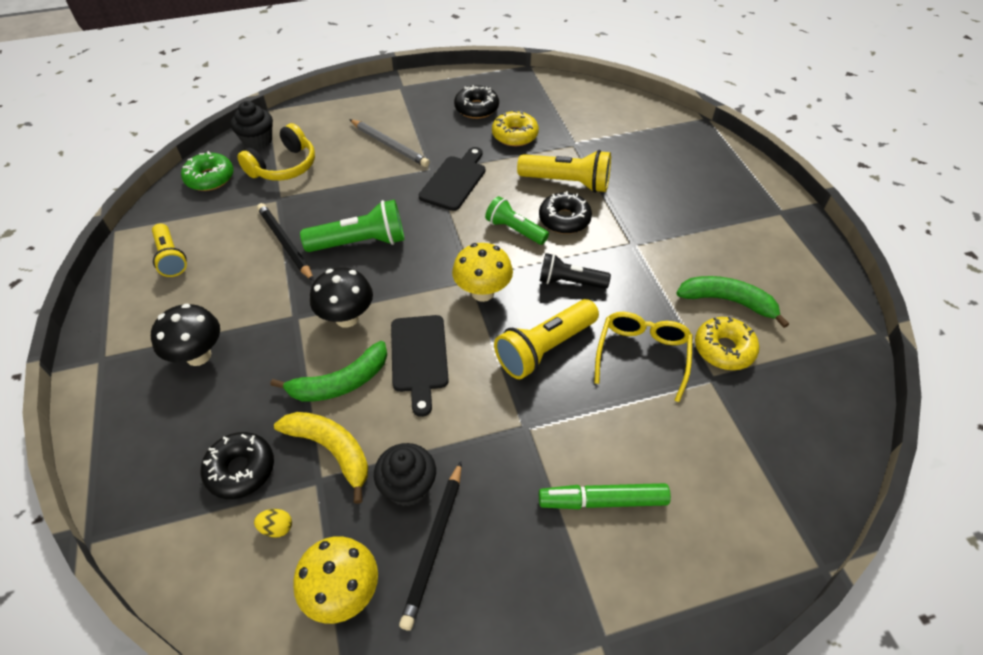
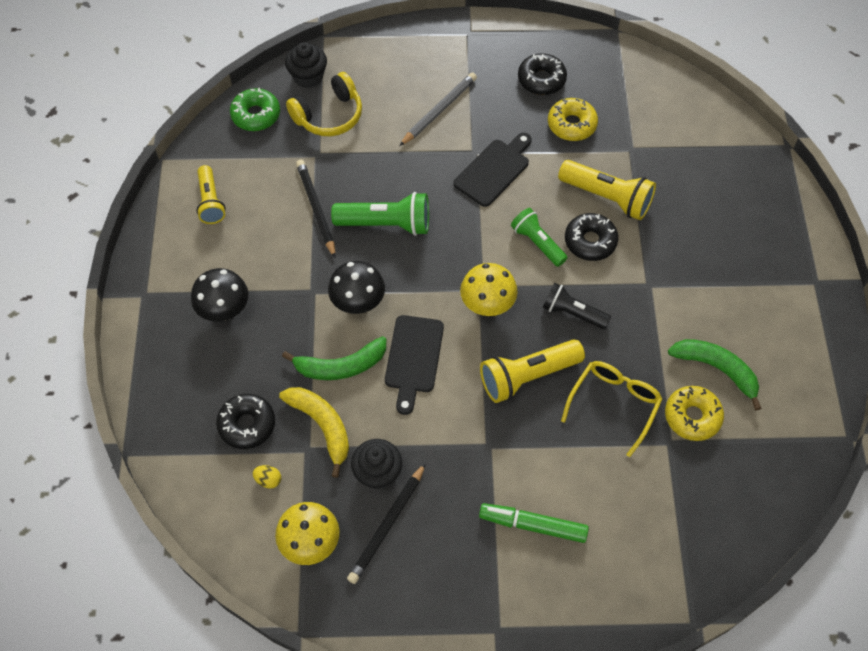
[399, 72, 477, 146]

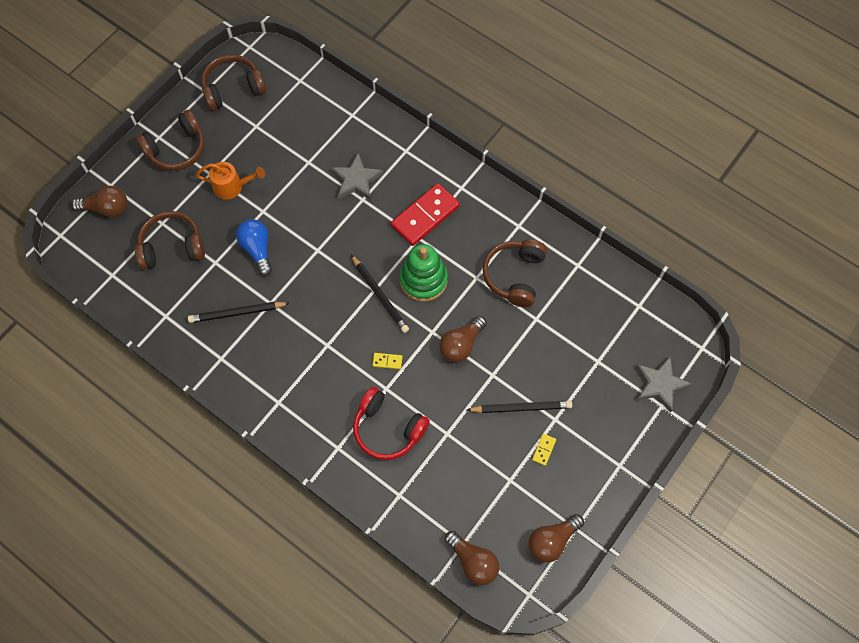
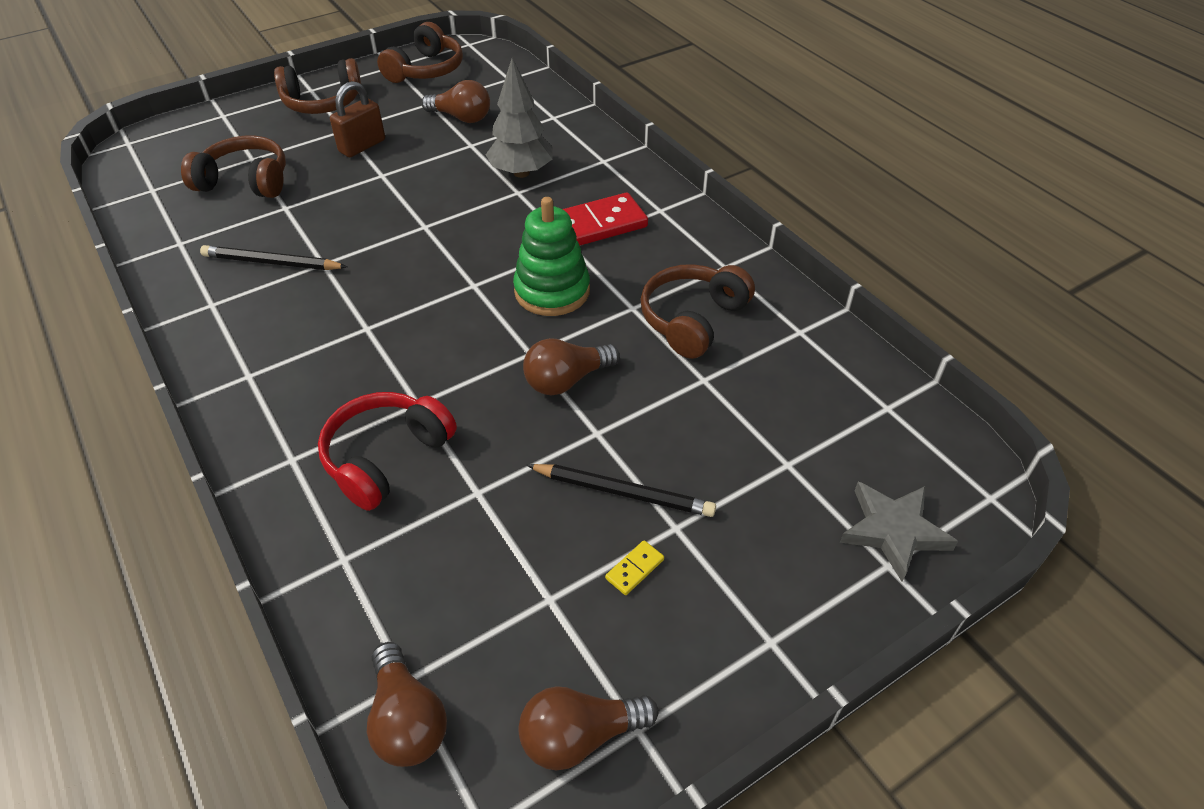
[318, 392, 457, 511]
[330, 81, 385, 157]
[377, 22, 463, 83]
[422, 80, 490, 123]
[486, 58, 553, 178]
[236, 219, 272, 276] (first image)
[351, 255, 409, 333] (first image)
[372, 353, 403, 369] (first image)

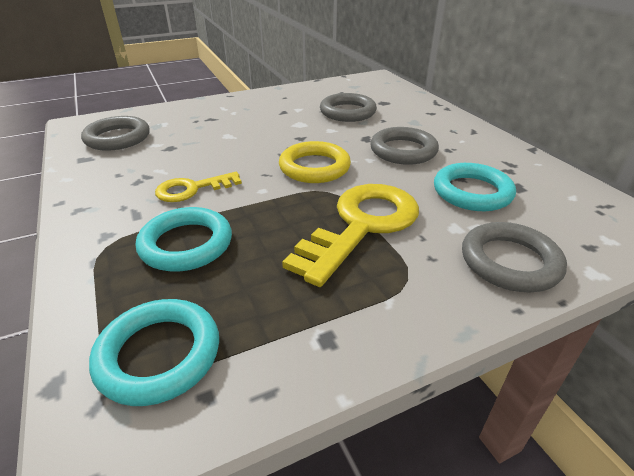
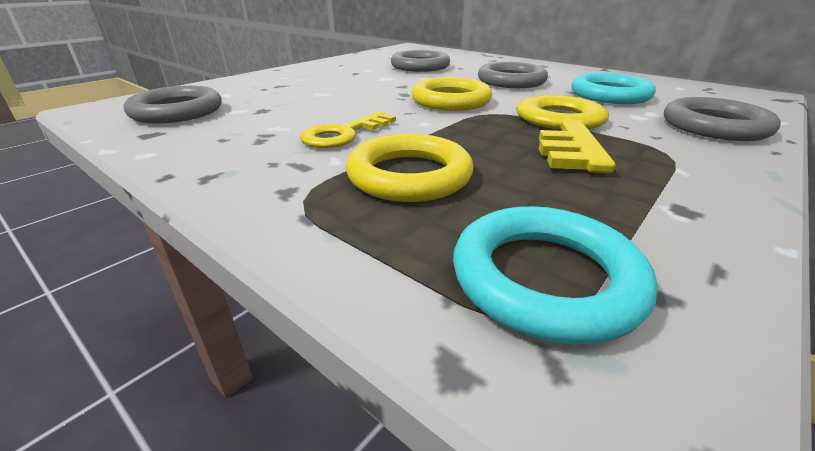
[346, 134, 473, 202]

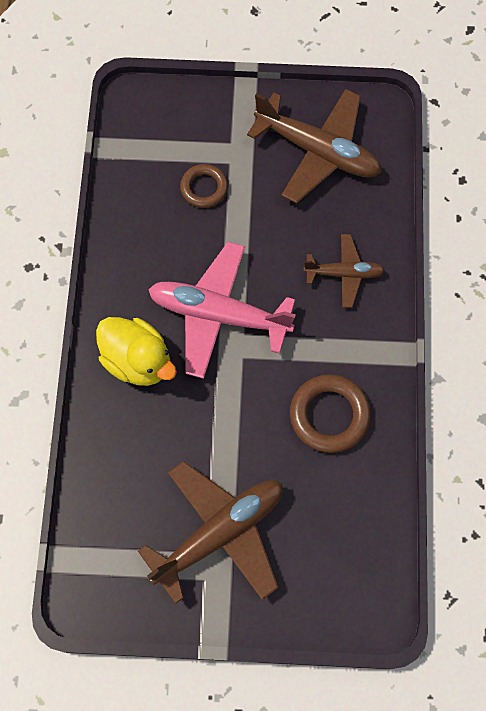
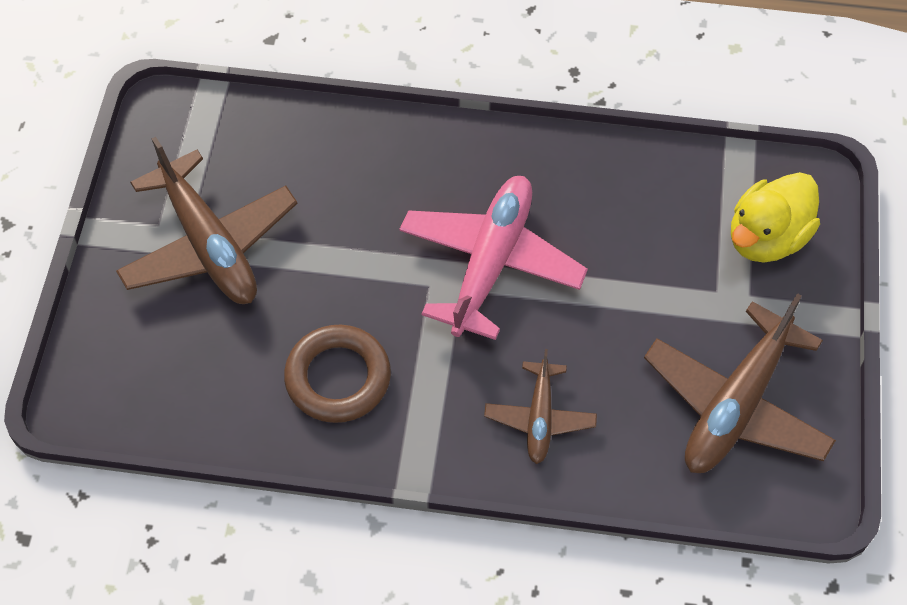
[731, 172, 820, 262]
[180, 164, 228, 208] (first image)

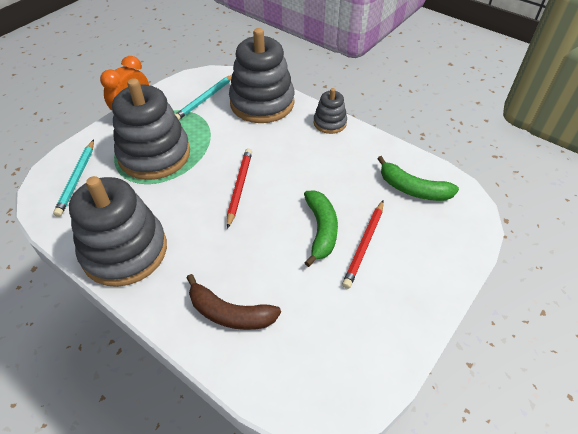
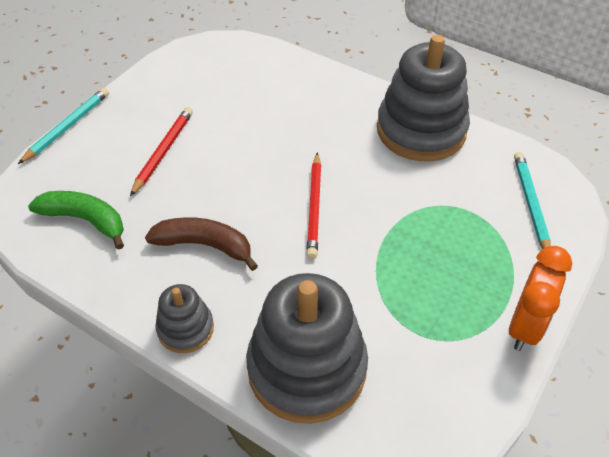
[18, 88, 109, 164]
[145, 217, 258, 271]
[112, 78, 190, 180] (first image)
[304, 191, 338, 267] (first image)

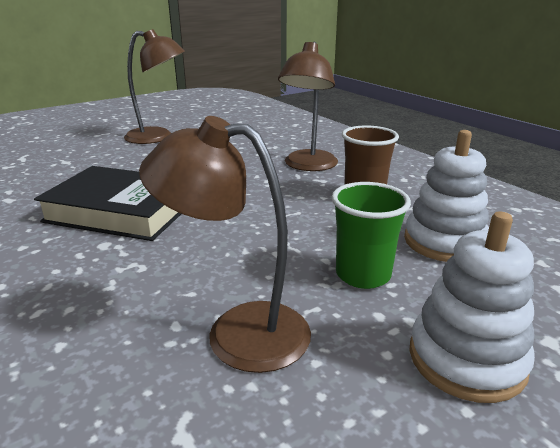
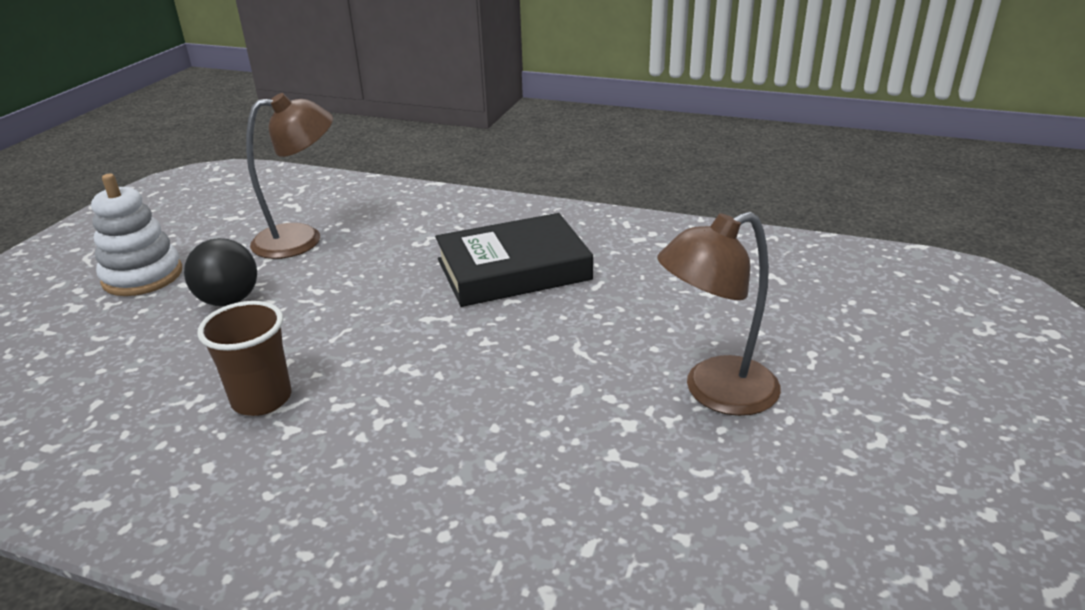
[184, 238, 257, 306]
[278, 42, 338, 171] (first image)
[404, 130, 489, 262] (first image)

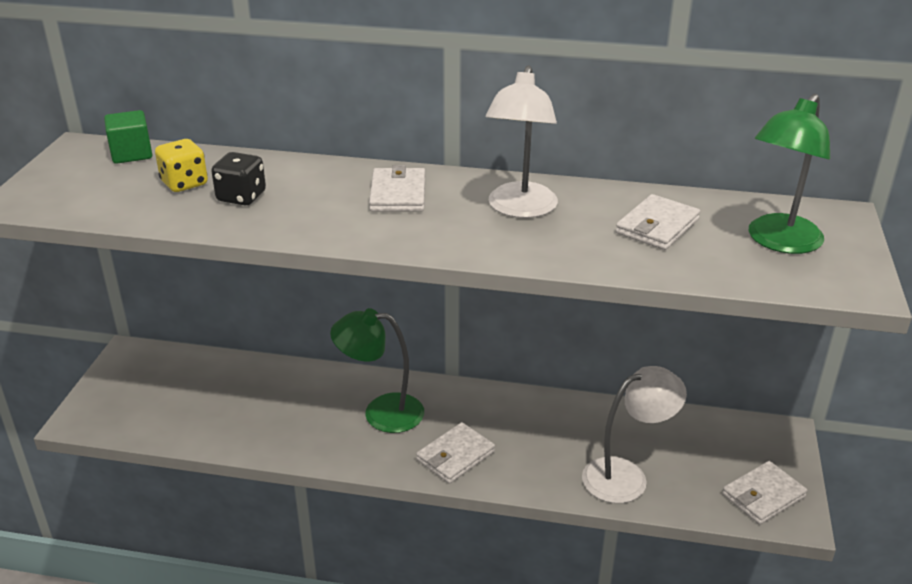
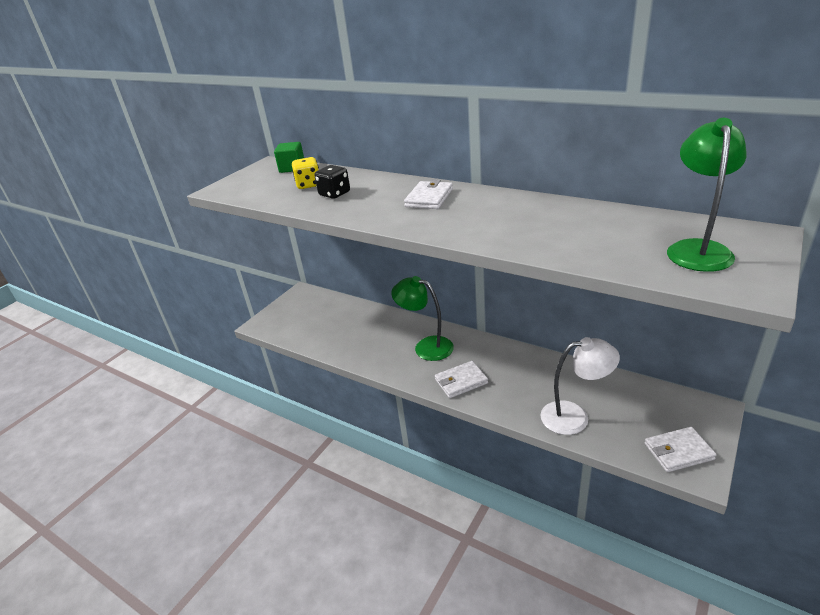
[667, 118, 747, 272]
[486, 65, 558, 218] (first image)
[616, 194, 700, 250] (first image)

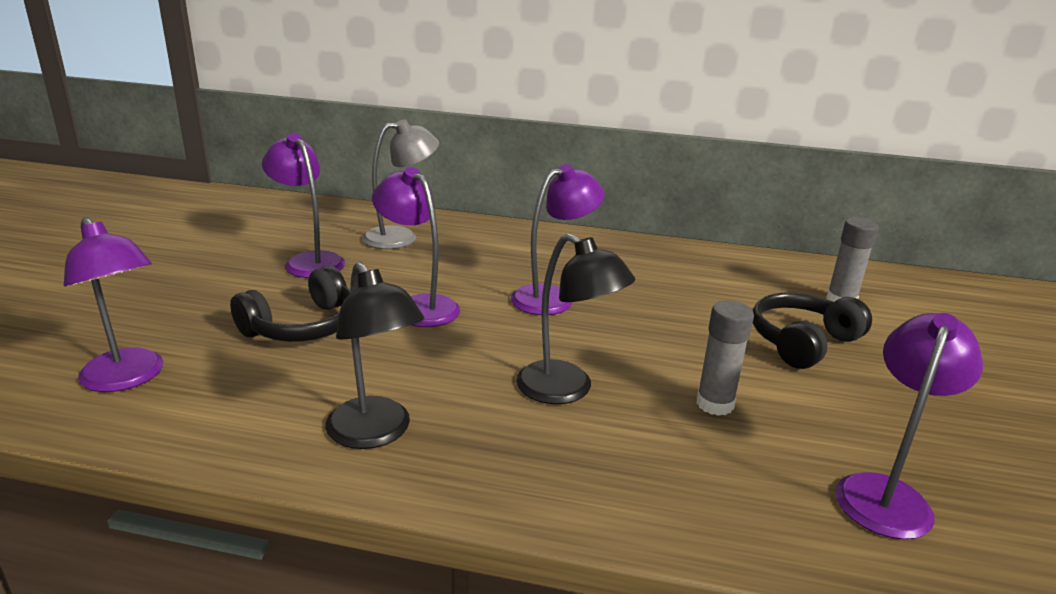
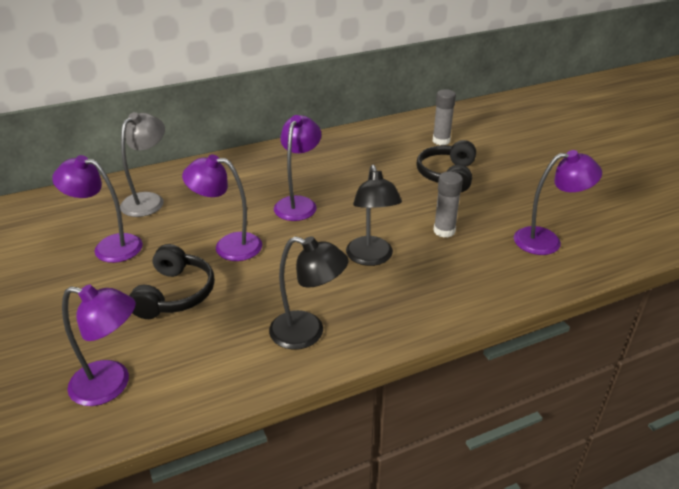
[346, 165, 402, 266]
[514, 150, 602, 255]

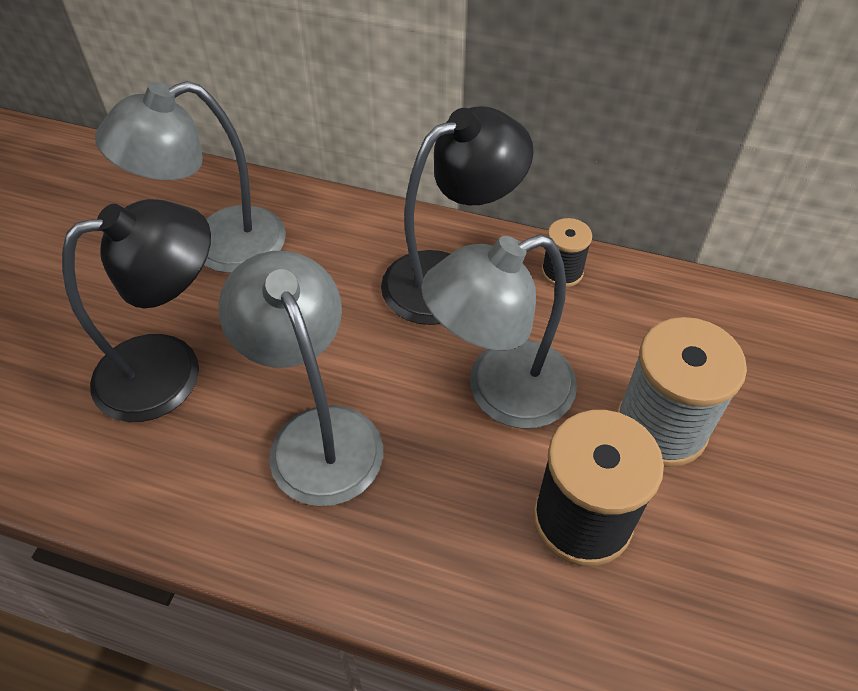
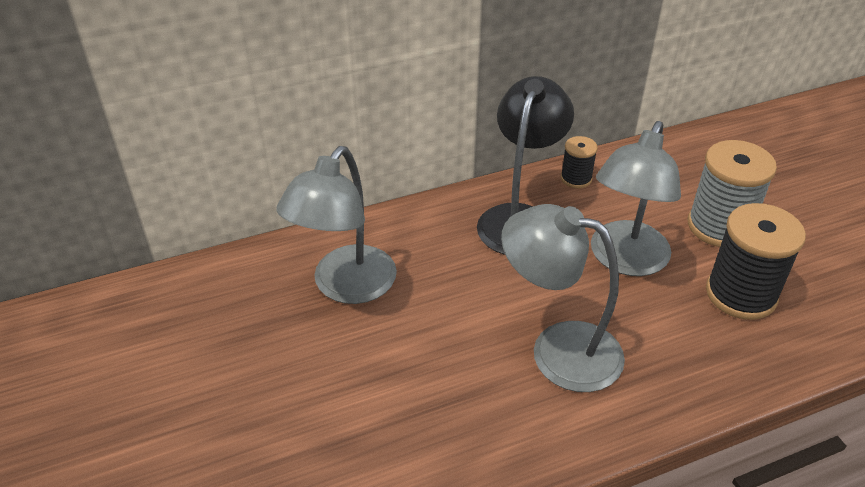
[62, 199, 211, 422] (first image)

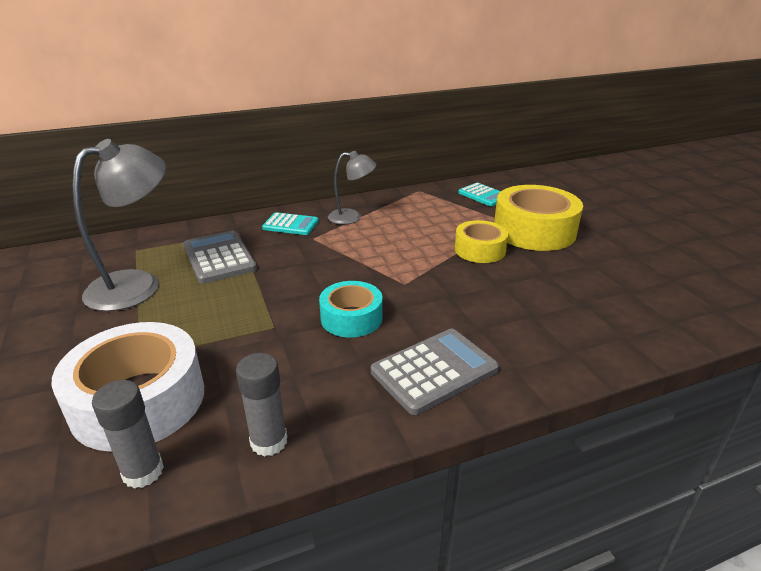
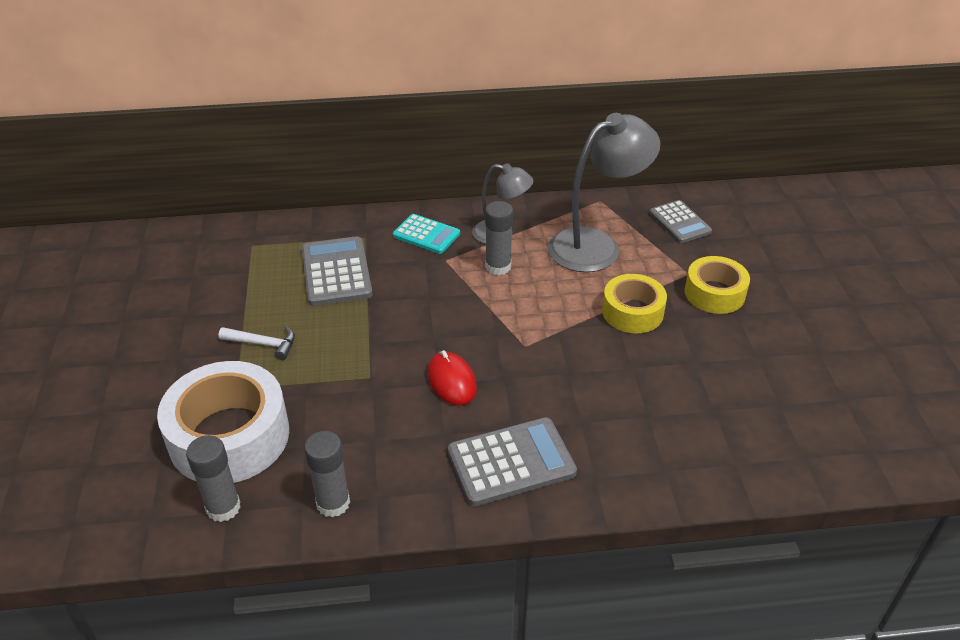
[218, 326, 295, 360]
[427, 350, 477, 406]
[485, 201, 513, 275]
[548, 113, 661, 272]
[649, 200, 712, 243]
[685, 256, 750, 314]

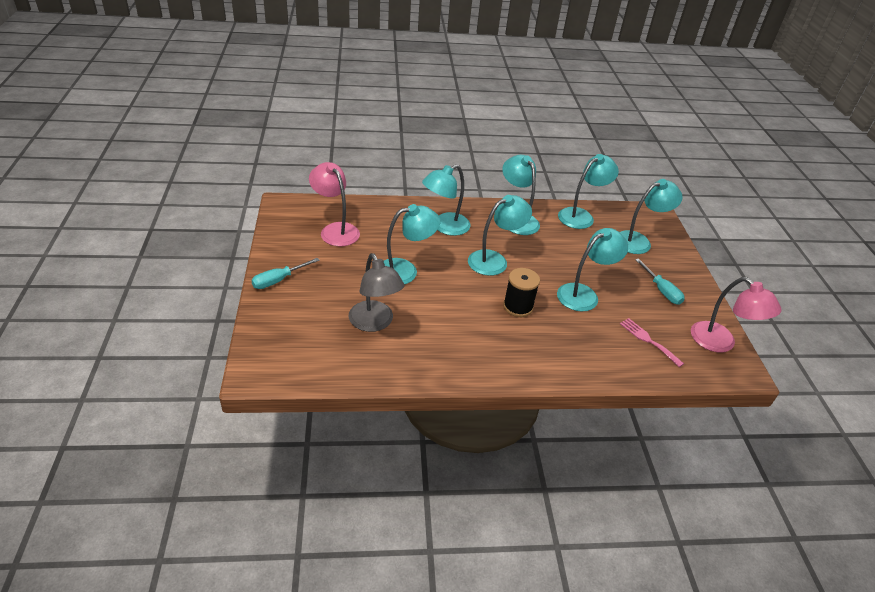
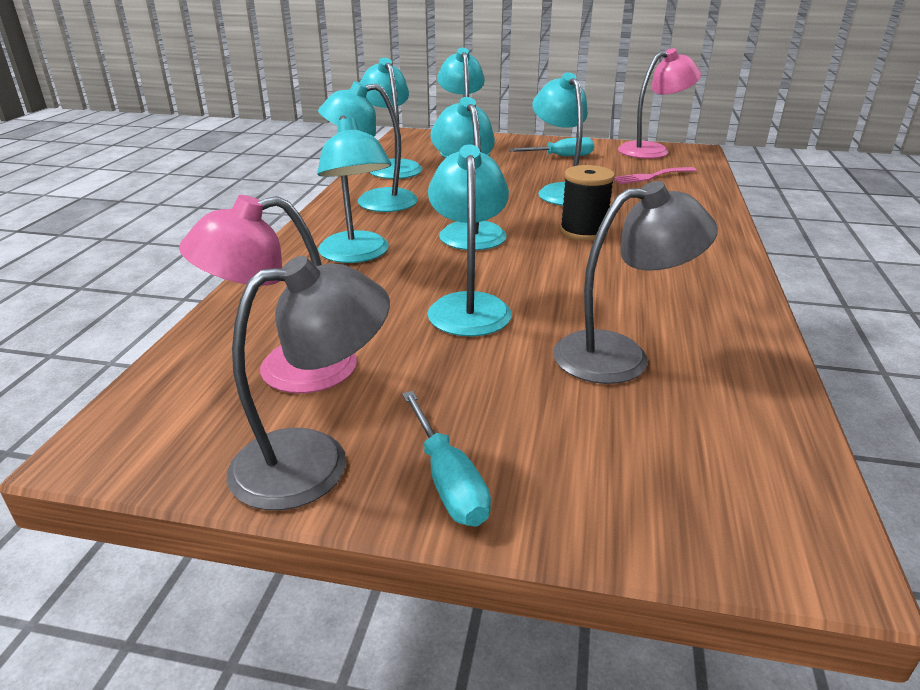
[227, 256, 390, 510]

